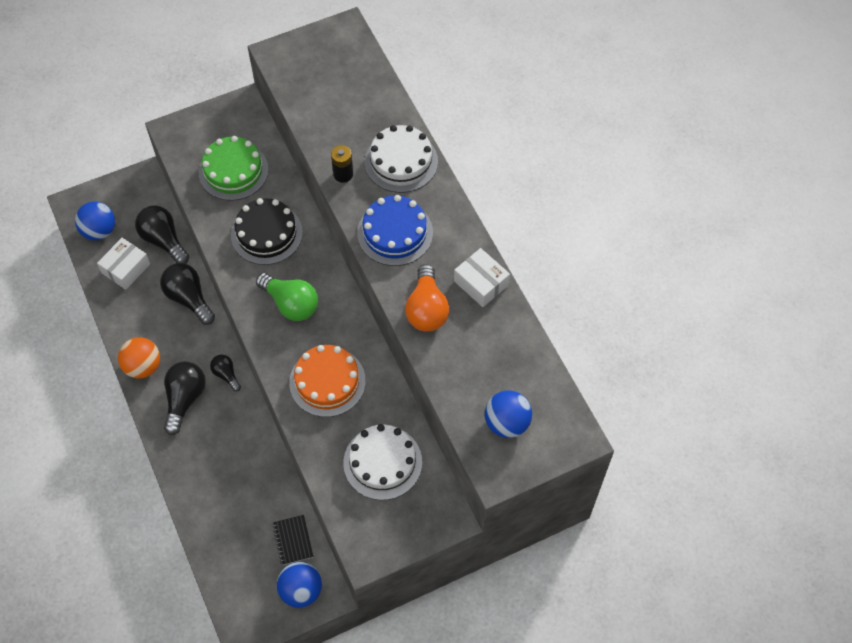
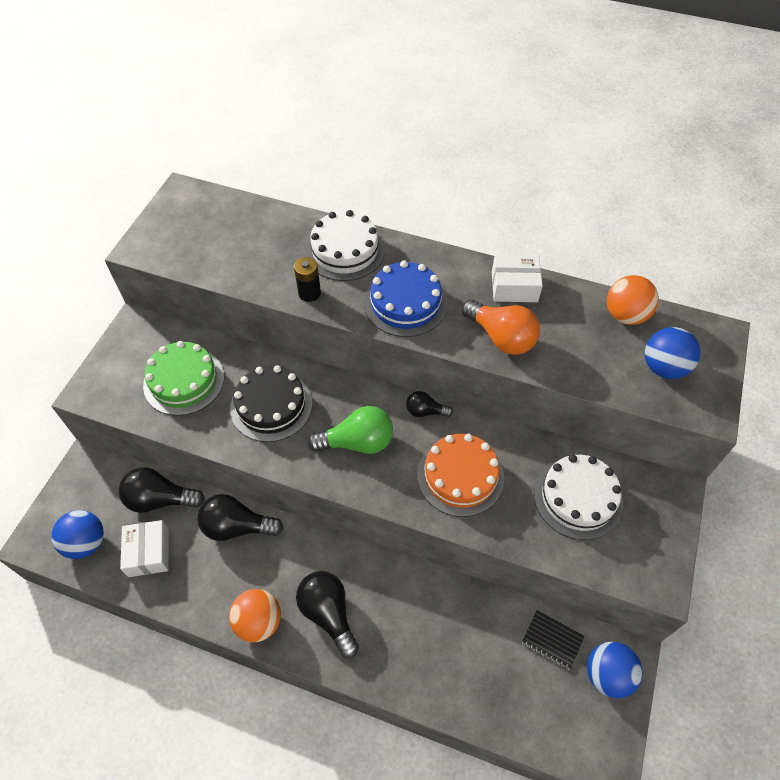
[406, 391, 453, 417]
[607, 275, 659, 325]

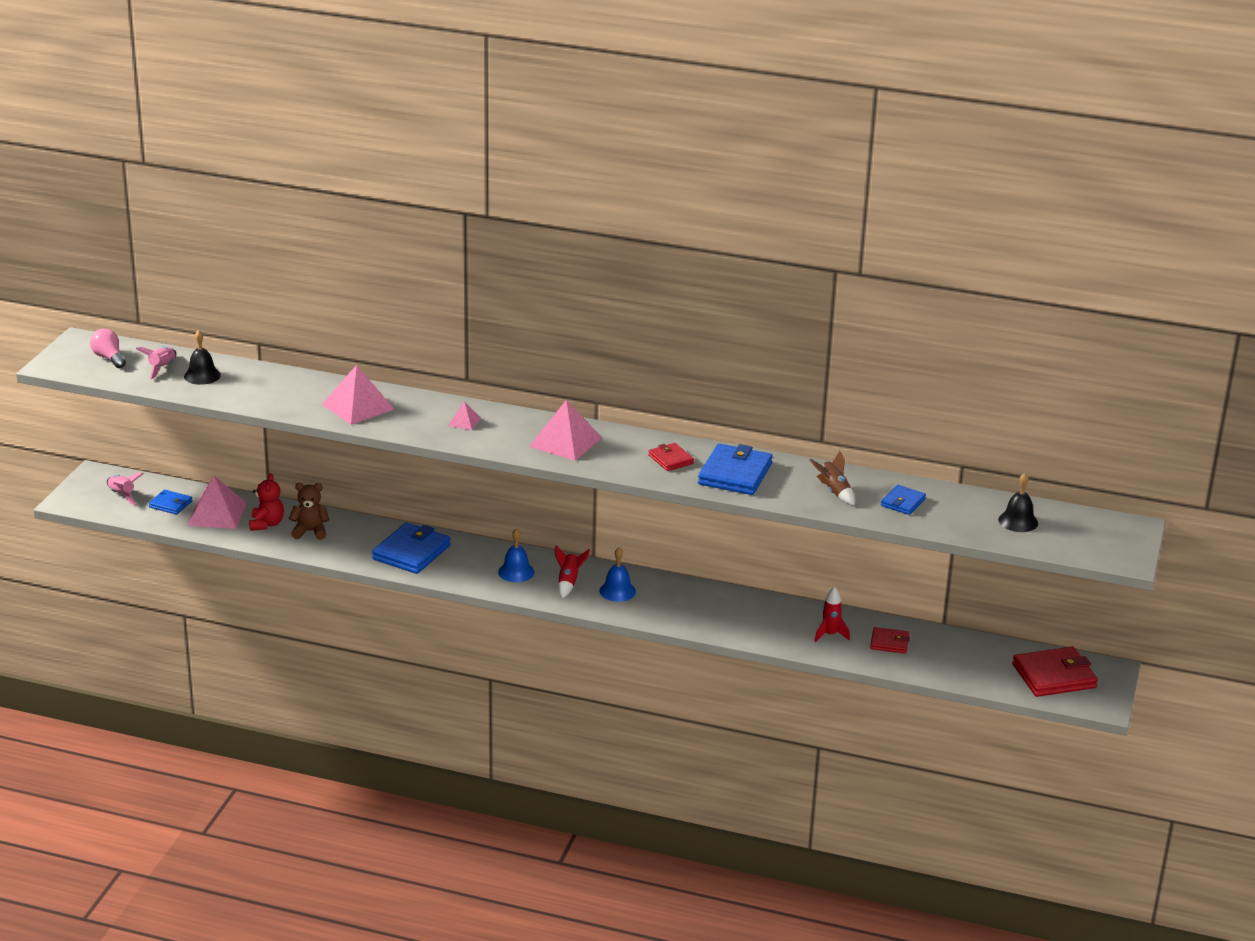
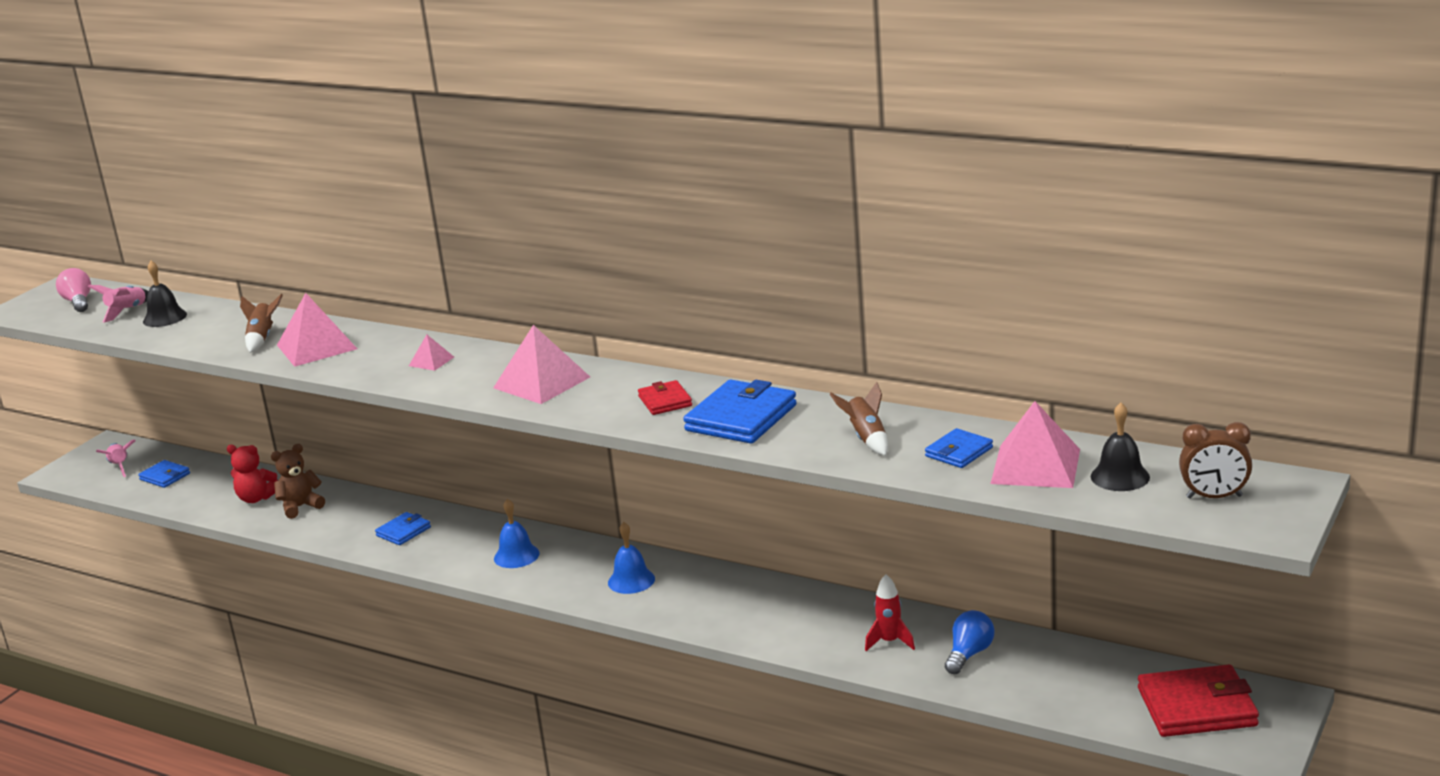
[227, 445, 278, 503]
[240, 293, 283, 353]
[271, 444, 325, 519]
[375, 512, 431, 545]
[945, 610, 995, 674]
[990, 401, 1080, 488]
[1179, 422, 1252, 499]
[555, 545, 590, 598] (first image)

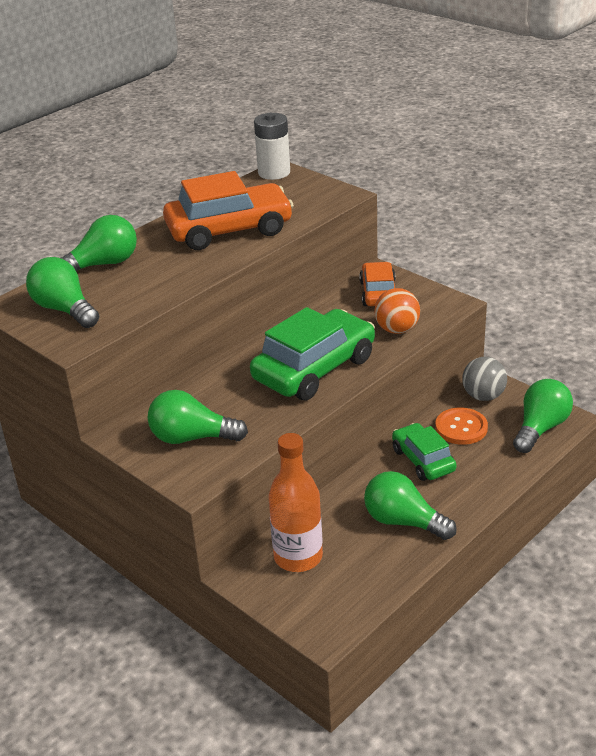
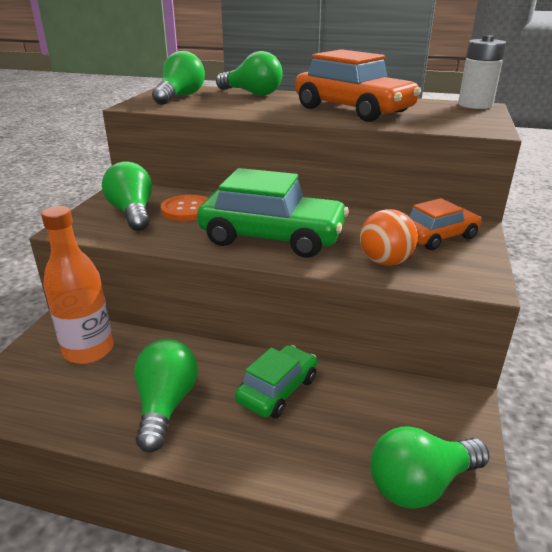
[161, 195, 208, 221]
[370, 426, 490, 509]
[462, 357, 507, 401] (first image)

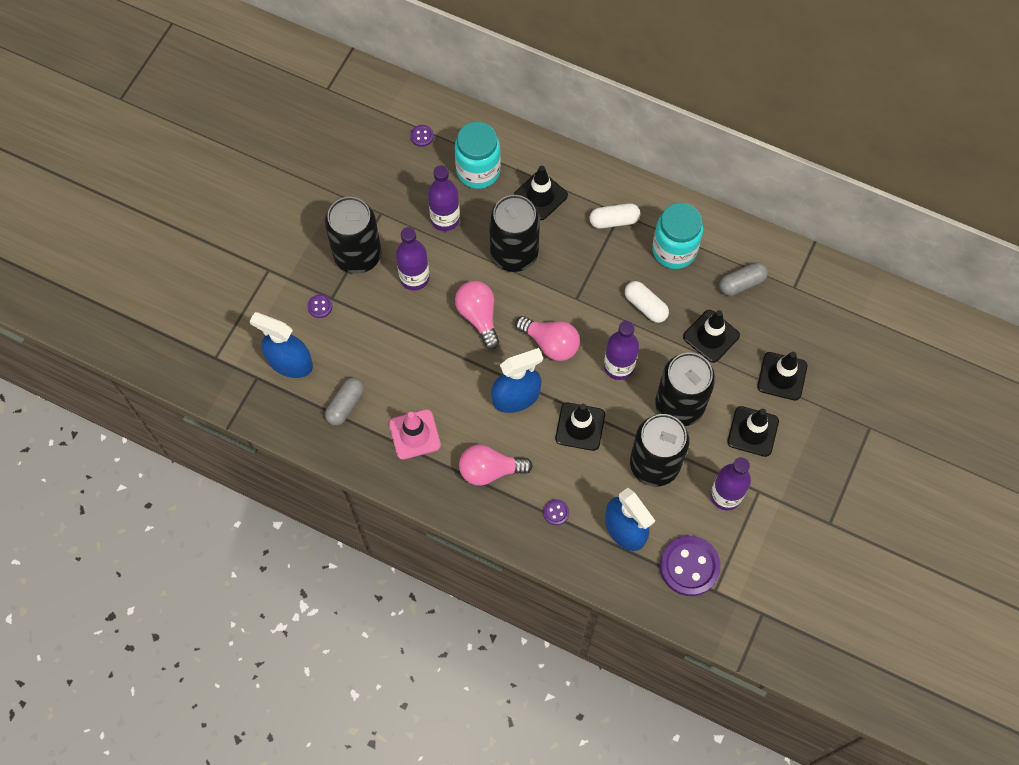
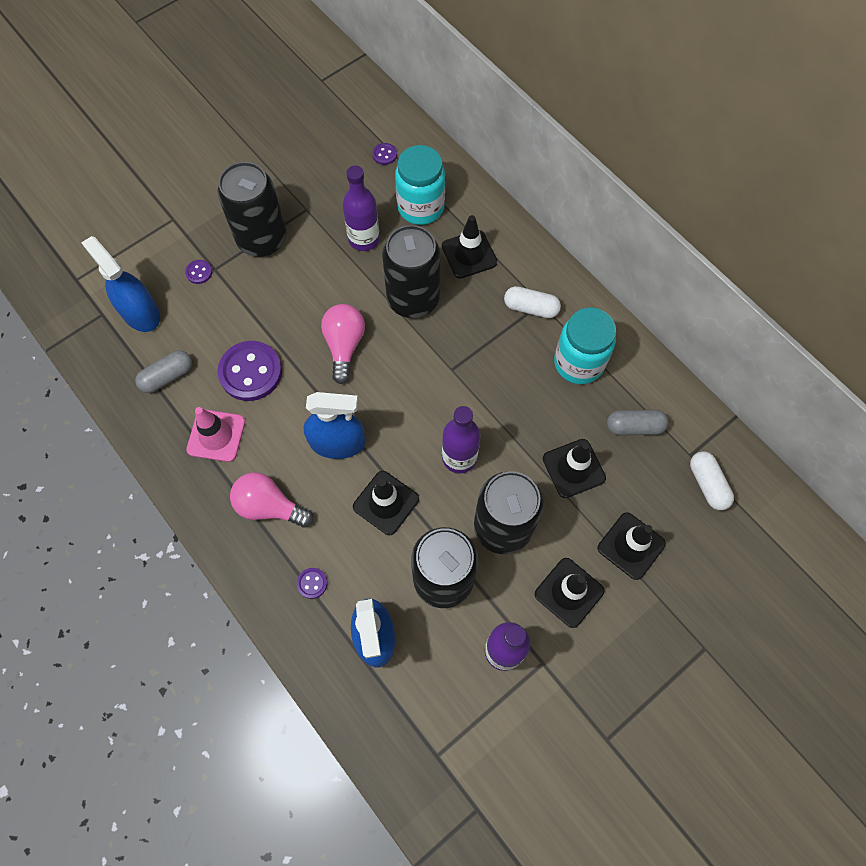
[218, 341, 282, 401]
[690, 452, 734, 510]
[396, 227, 430, 291] (first image)
[515, 316, 580, 361] (first image)

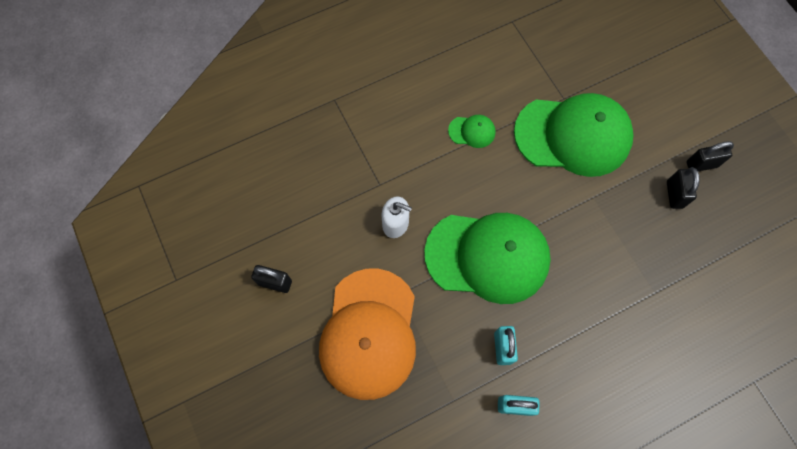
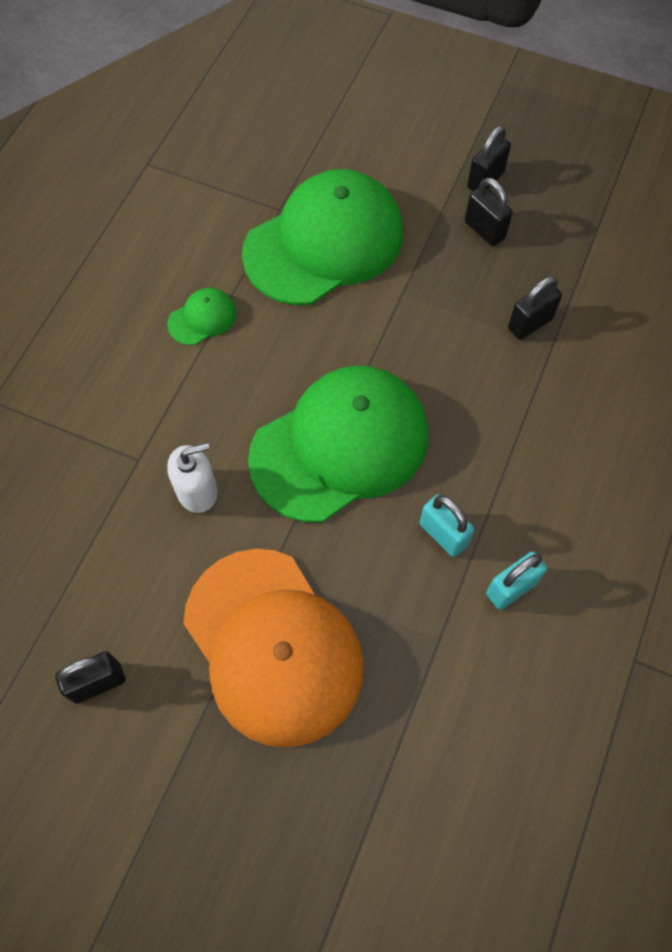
[508, 276, 562, 340]

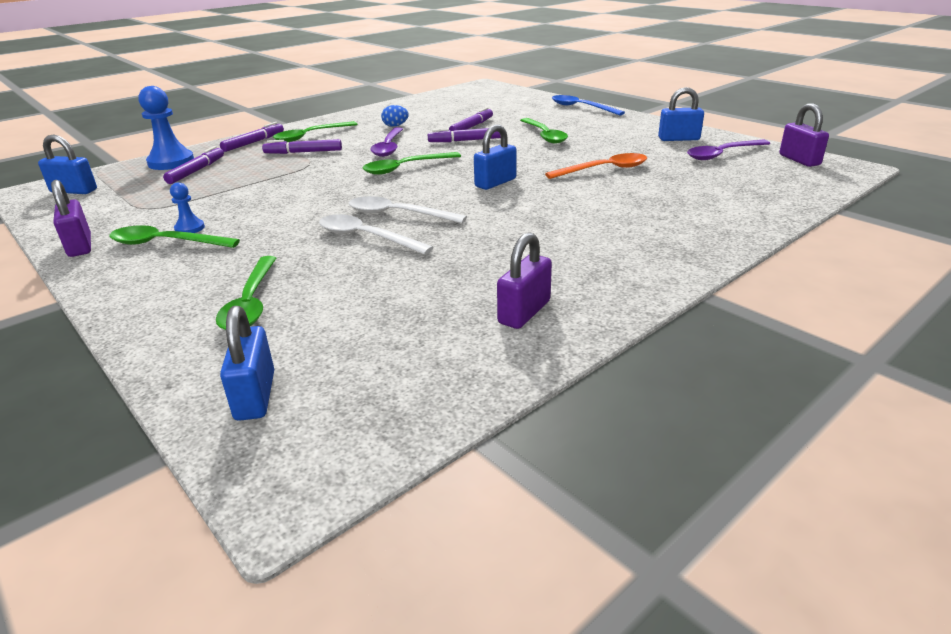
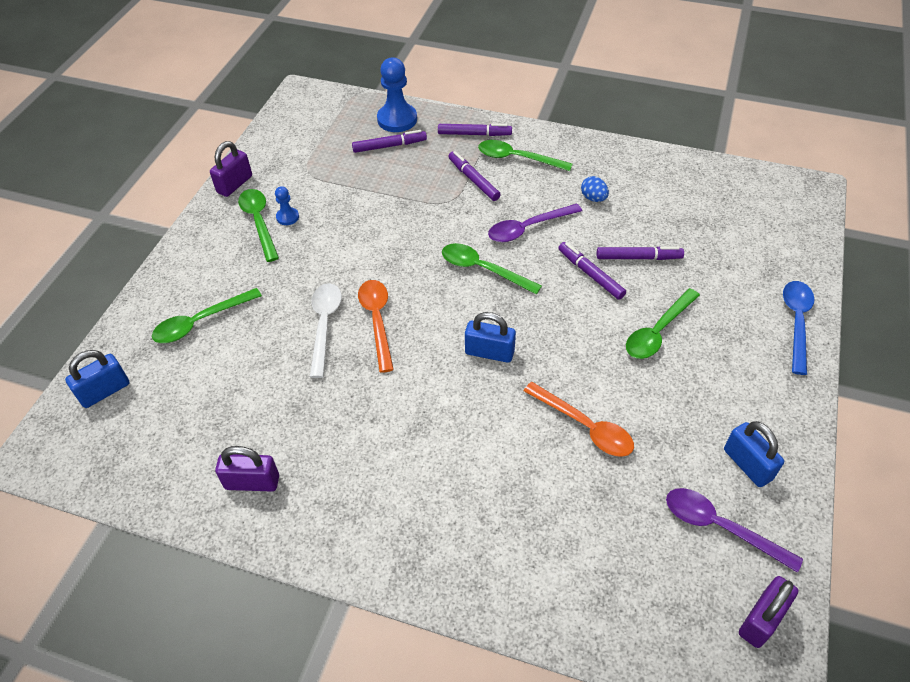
[358, 280, 394, 373]
[38, 134, 97, 194] (first image)

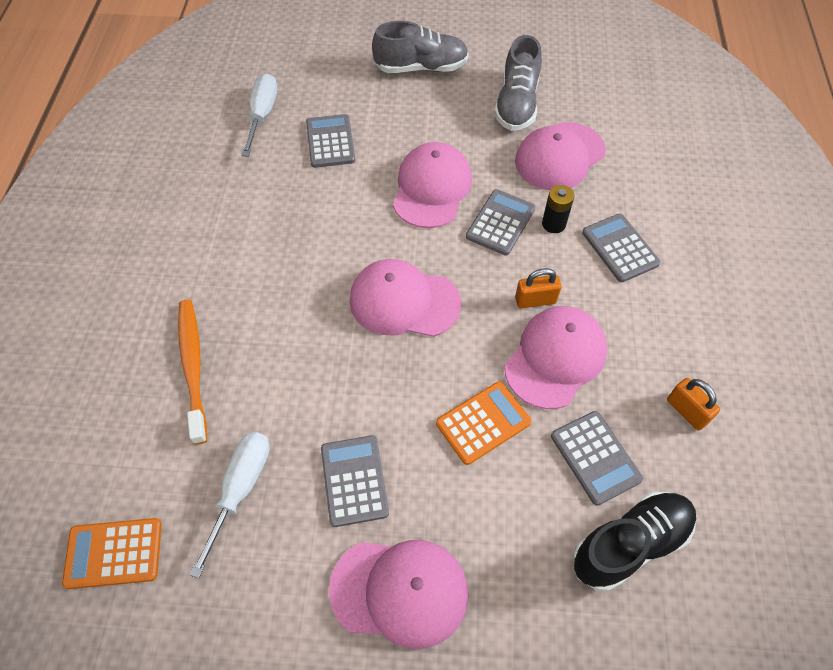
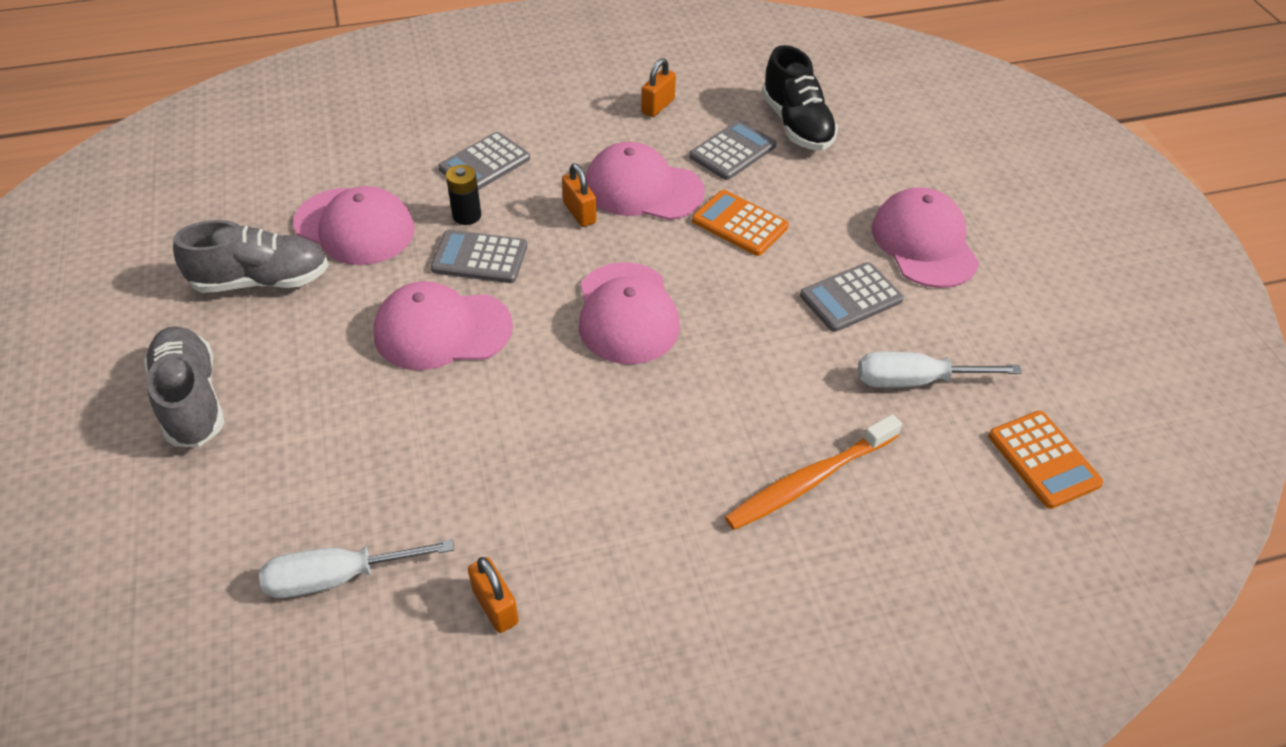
[468, 557, 519, 633]
[762, 45, 838, 150]
[306, 114, 355, 168] (first image)

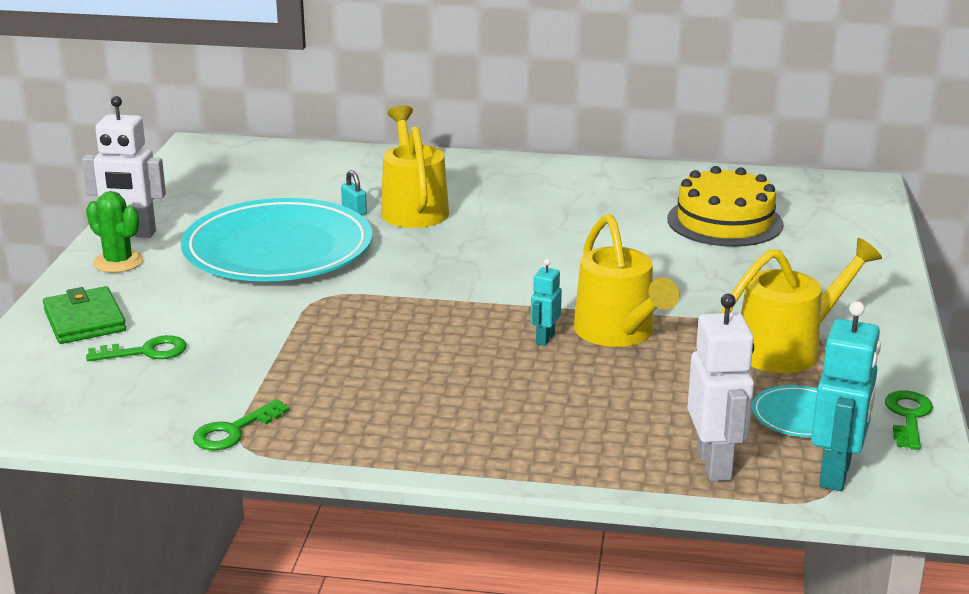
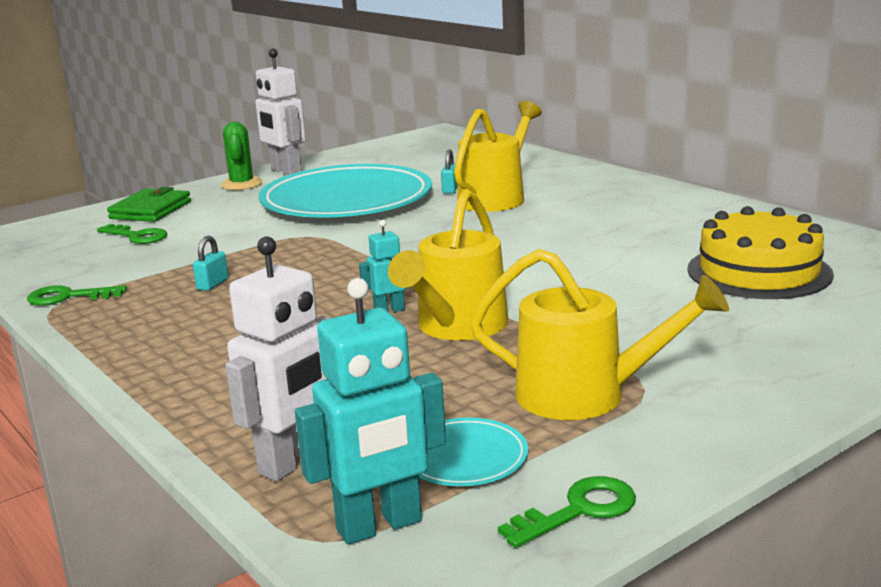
[193, 236, 228, 291]

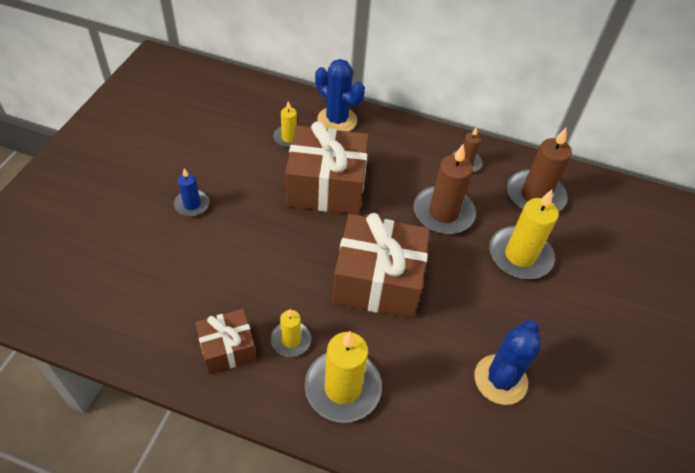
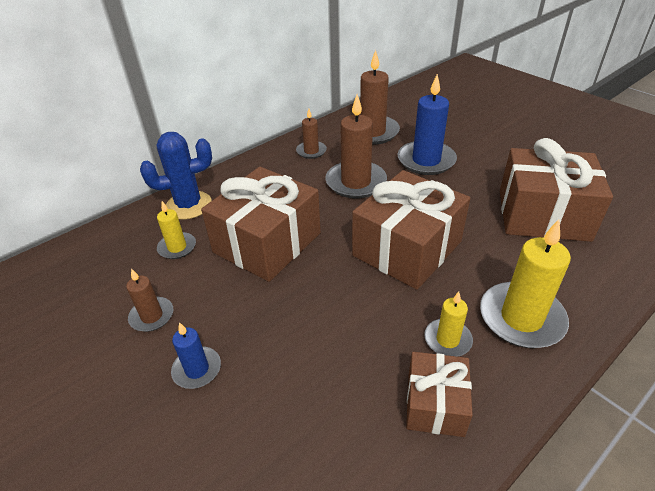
[126, 269, 173, 332]
[398, 74, 457, 175]
[500, 138, 613, 242]

